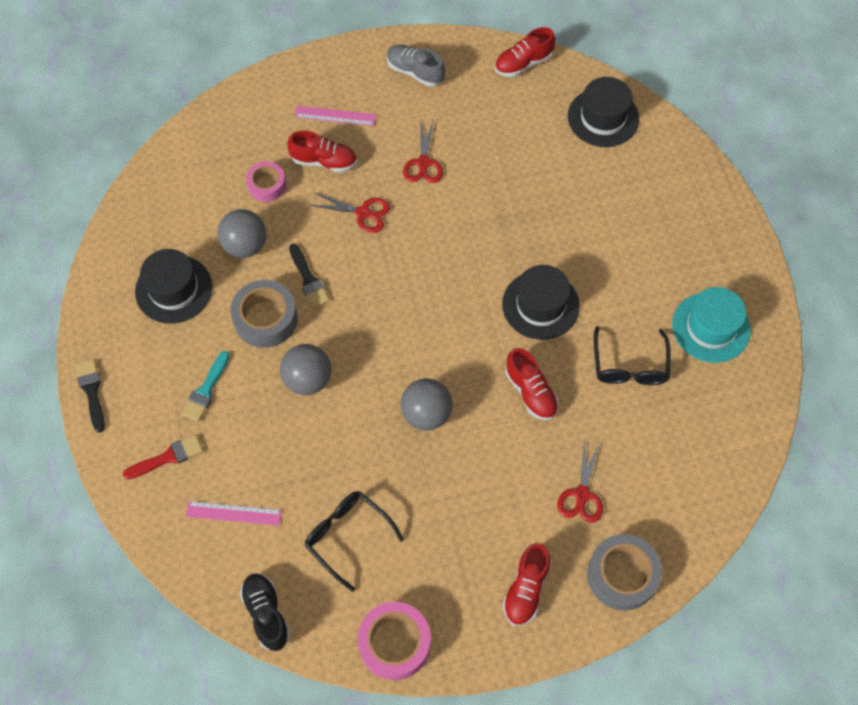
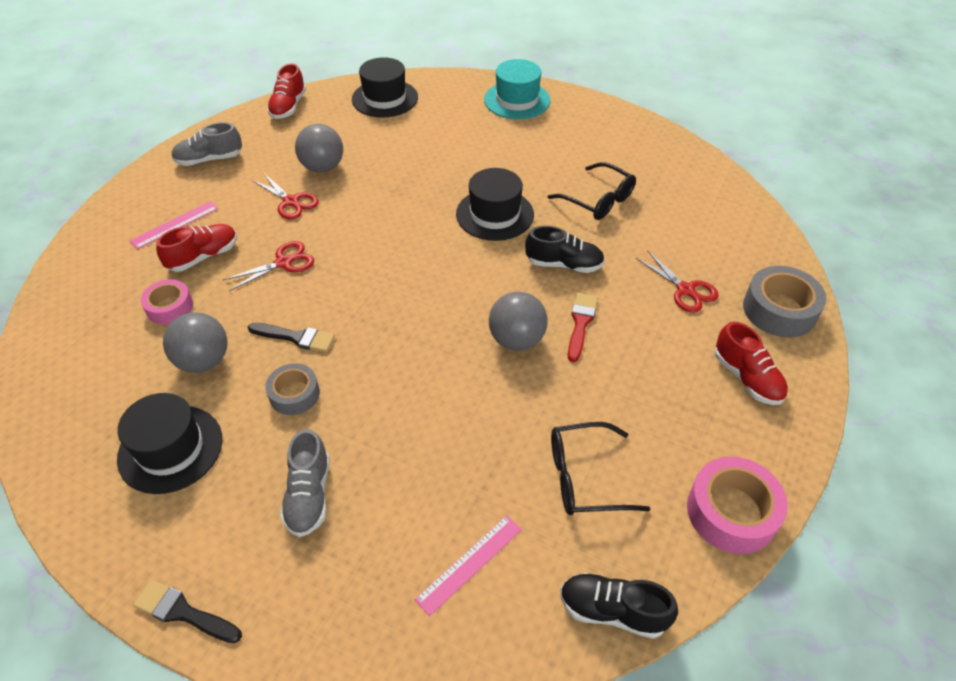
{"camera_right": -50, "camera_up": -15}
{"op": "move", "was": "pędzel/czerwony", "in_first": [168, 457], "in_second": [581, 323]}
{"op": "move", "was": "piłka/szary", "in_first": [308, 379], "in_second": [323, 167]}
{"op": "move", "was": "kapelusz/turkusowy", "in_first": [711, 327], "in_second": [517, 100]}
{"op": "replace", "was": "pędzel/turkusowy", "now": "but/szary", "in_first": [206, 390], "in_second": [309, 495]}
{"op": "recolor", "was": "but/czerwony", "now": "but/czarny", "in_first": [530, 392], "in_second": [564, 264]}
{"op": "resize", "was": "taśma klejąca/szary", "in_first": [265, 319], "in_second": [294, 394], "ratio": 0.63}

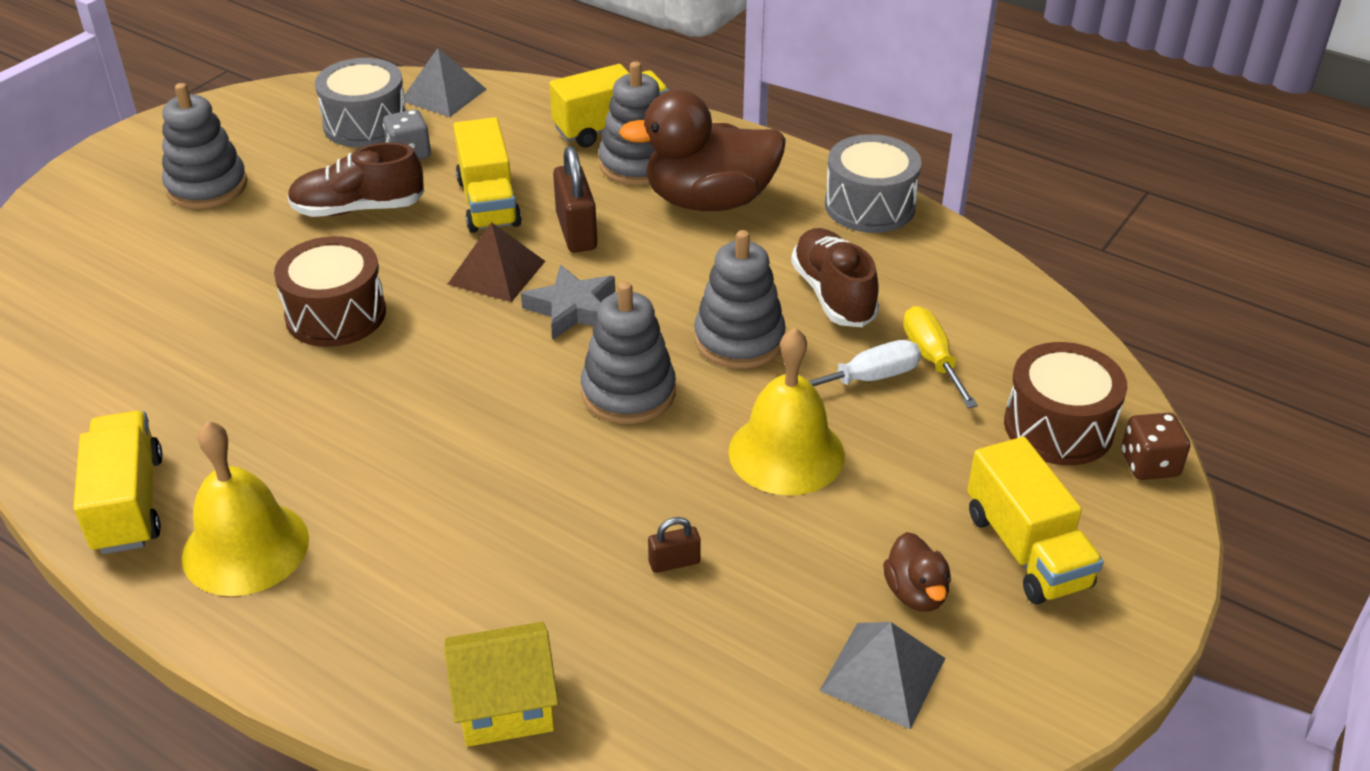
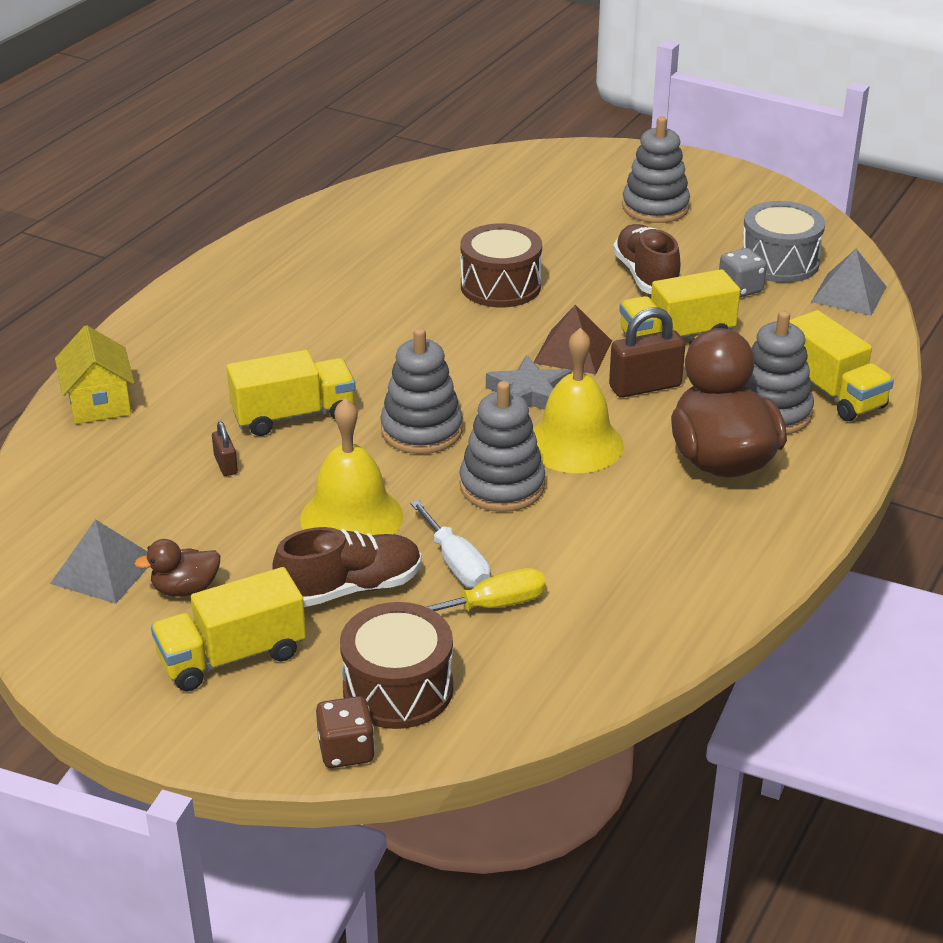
{"camera_right": 85, "camera_up": -5}
{"op": "delete", "was": "bęben/szary", "in_first": [869, 206]}
{"op": "move", "was": "ciężarówka/żółty", "in_first": [128, 504], "in_second": [294, 415]}
{"op": "move", "was": "dzwonek/żółty", "in_first": [245, 547], "in_second": [575, 444]}
{"op": "move", "was": "but/brązowy", "in_first": [833, 294], "in_second": [350, 588]}

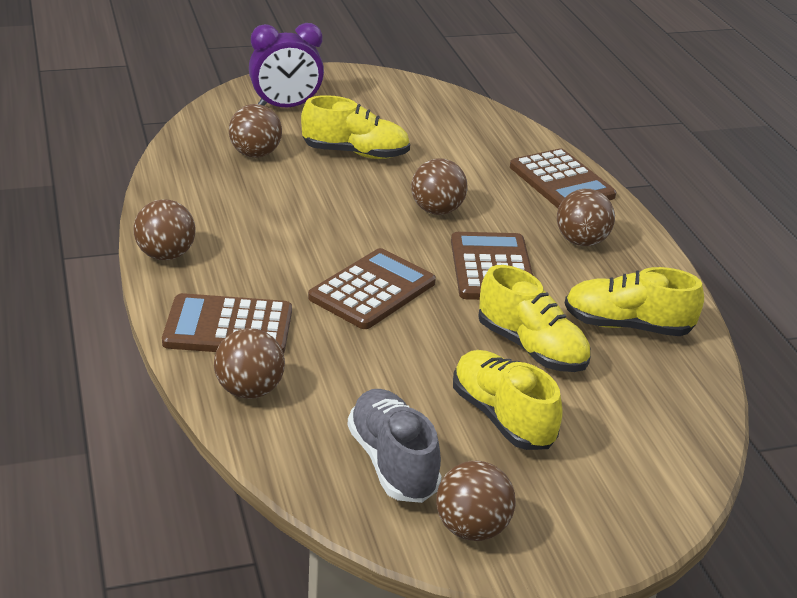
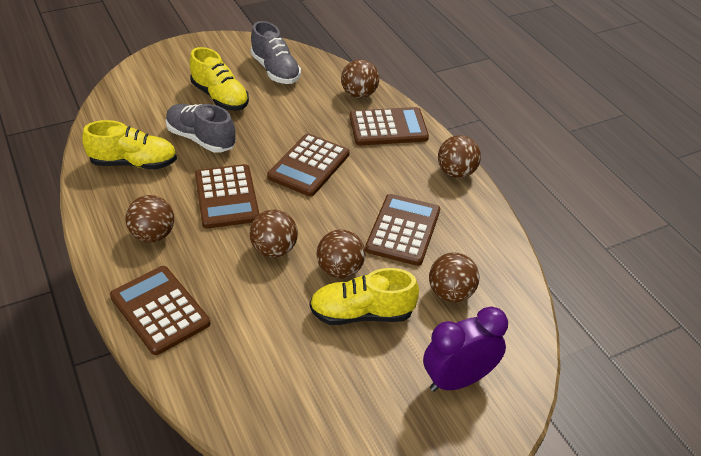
{"camera_right": 170, "camera_up": 10}
{"op": "insert", "now": "kalkulator/brązowy", "in_second": [403, 230]}
{"op": "move", "was": "piłka/brązowy", "in_first": [471, 528], "in_second": [340, 270]}
{"op": "recolor", "was": "but/żółty", "now": "but/szary", "in_first": [531, 348], "in_second": [201, 139]}

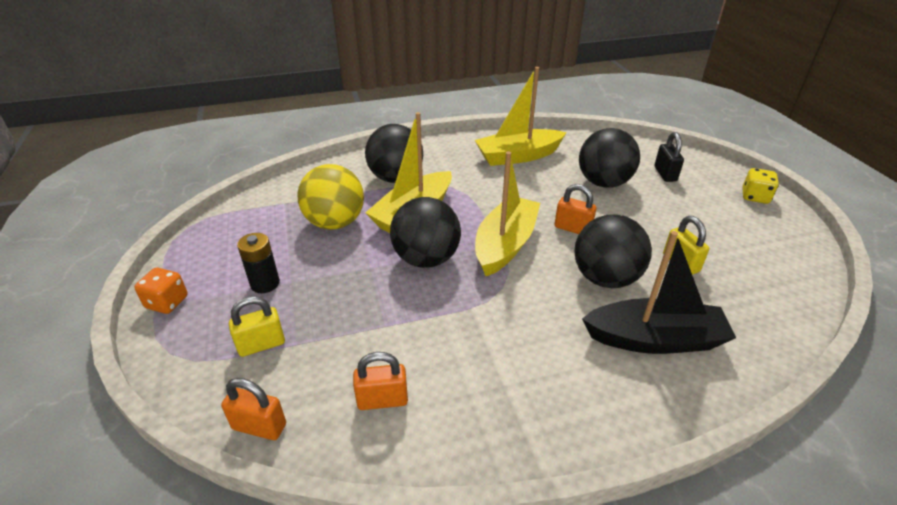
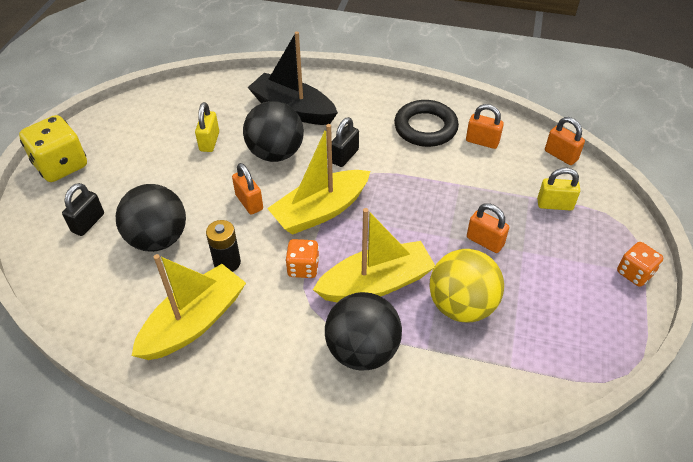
{"camera_right": -150, "camera_up": 10}
{"op": "delete", "was": "piłka/czarny", "in_first": [426, 259]}
{"op": "insert", "now": "kostka do gry/pomarańczowy", "in_second": [303, 268]}
{"op": "insert", "now": "kłódka/czarny", "in_second": [344, 156]}
{"op": "insert", "now": "pierścień/czarny", "in_second": [425, 128]}
{"op": "insert", "now": "kłódka/pomarańczowy", "in_second": [485, 241]}
{"op": "move", "was": "bateria/czarny", "in_first": [265, 283], "in_second": [227, 263]}
{"op": "rotate", "was": "łódka/żółty", "in_first": [518, 156], "in_second": [194, 322], "clockwise": -60}
{"op": "resize", "was": "kostka do gry/żółty", "in_first": [755, 197], "in_second": [61, 165], "ratio": 1.72}

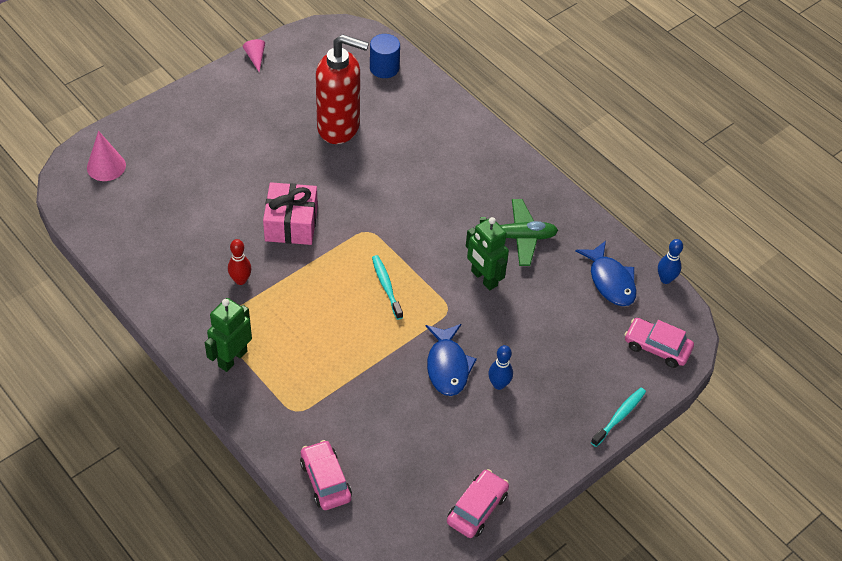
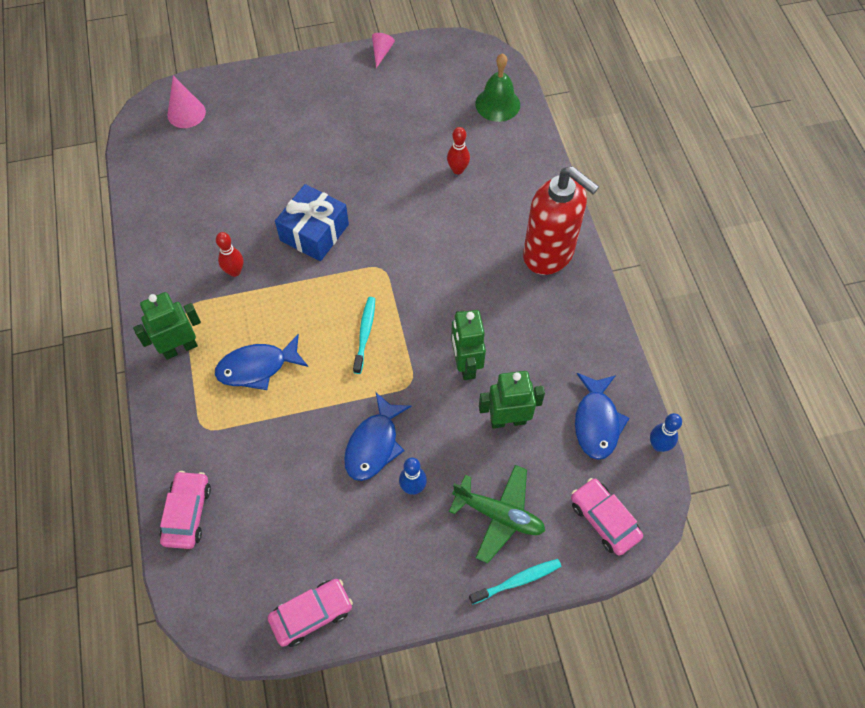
{"camera_right": 30, "camera_up": 10}
{"op": "insert", "now": "ryba/niebieski", "in_second": [257, 367]}
{"op": "insert", "now": "kręgiel/czerwony", "in_second": [458, 170]}
{"op": "insert", "now": "robot/zielony", "in_second": [508, 420]}
{"op": "move", "was": "dozownik mydła/czerwony", "in_first": [339, 127], "in_second": [549, 254]}
{"op": "move", "was": "samolot/zielony", "in_first": [518, 237], "in_second": [499, 515]}
{"op": "replace", "was": "walec/niebieski", "now": "dzwonek/zielony", "in_first": [384, 68], "in_second": [497, 104]}
{"op": "recolor", "was": "prezent/różowy", "now": "prezent/niebieski", "in_first": [291, 224], "in_second": [314, 232]}

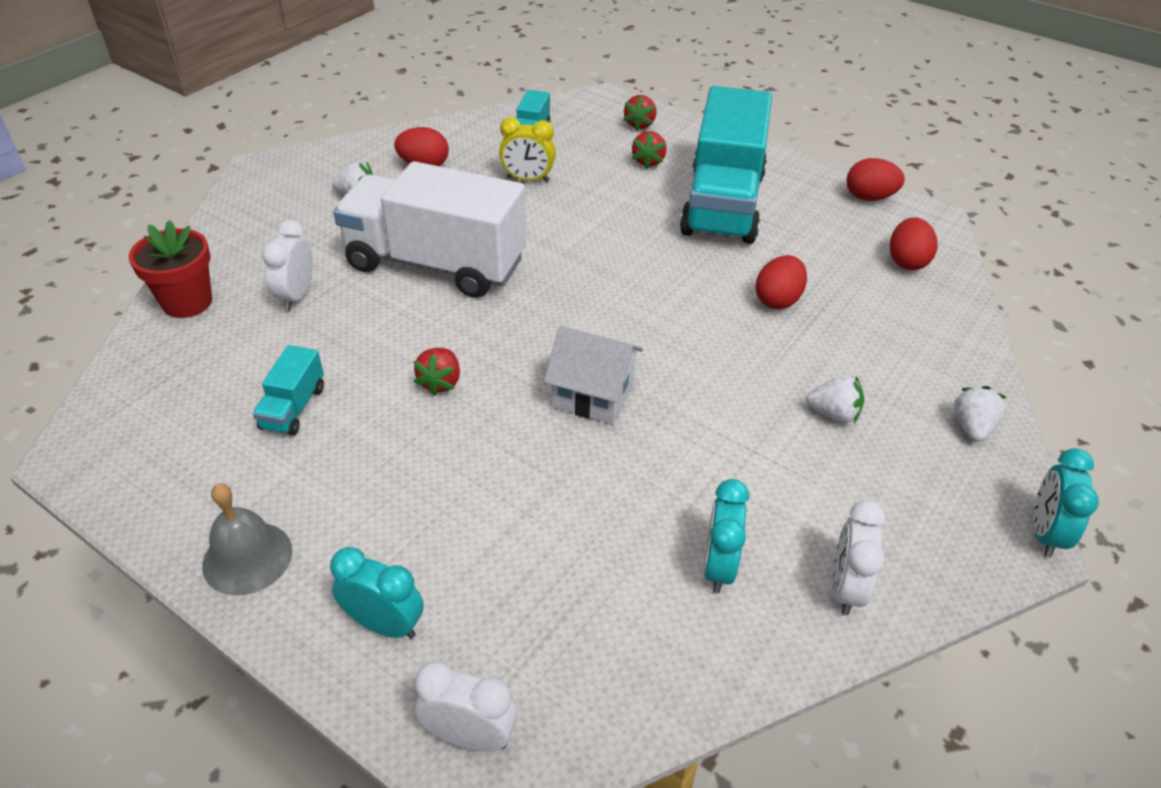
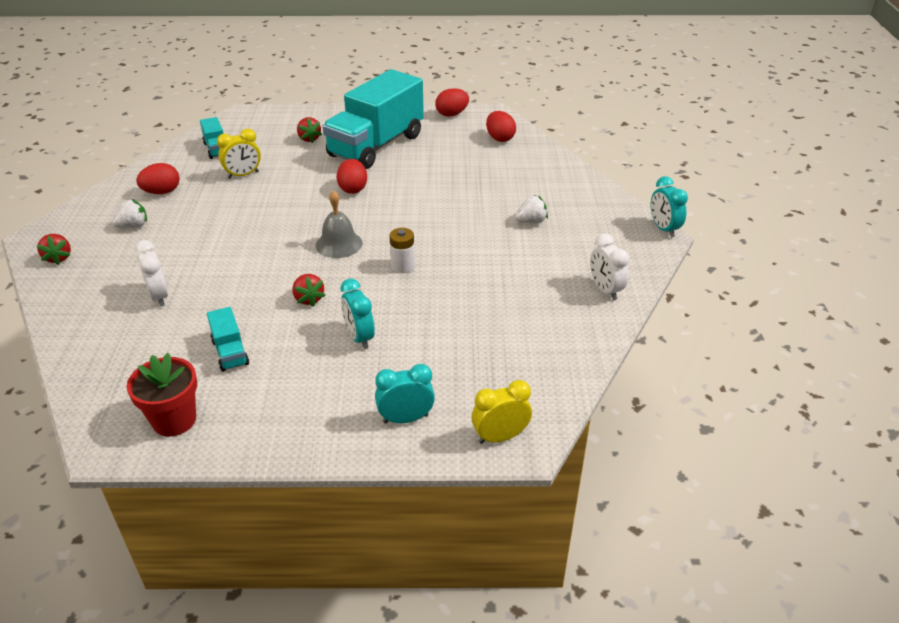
{"camera_right": -35, "camera_up": -5}
{"op": "delete", "was": "ciężarówka/biały", "in_first": [436, 264]}
{"op": "delete", "was": "truskawka/biały", "in_first": [972, 427]}
{"op": "move", "was": "doniczka/czerwony", "in_first": [187, 302], "in_second": [174, 420]}
{"op": "move", "was": "dzwonek/szary", "in_first": [247, 557], "in_second": [339, 244]}
{"op": "move", "was": "truskawka/czerwony", "in_first": [640, 124], "in_second": [58, 258]}
{"op": "move", "was": "budzik/turkusowy", "in_first": [718, 566], "in_second": [359, 337]}
{"op": "move", "was": "jajko/czerwony", "in_first": [777, 300], "in_second": [353, 189]}
{"op": "replace", "was": "domek/biały", "now": "bateria/biały", "in_first": [593, 394], "in_second": [403, 266]}
{"op": "recolor", "was": "budzik/biały", "now": "budzik/żółty", "in_first": [469, 736], "in_second": [500, 437]}
{"op": "rotate", "was": "ciężarówka/turkusowy", "in_first": [723, 204], "in_second": [376, 145], "clockwise": 60}

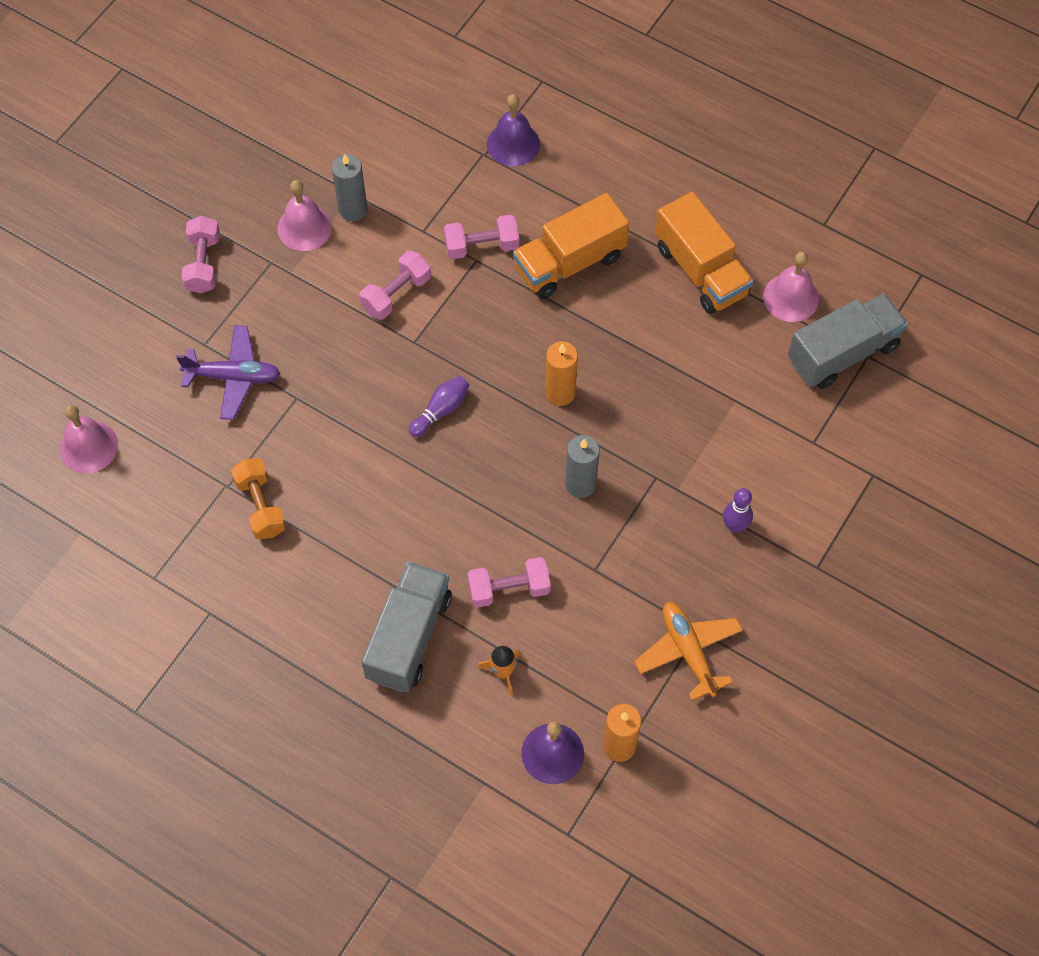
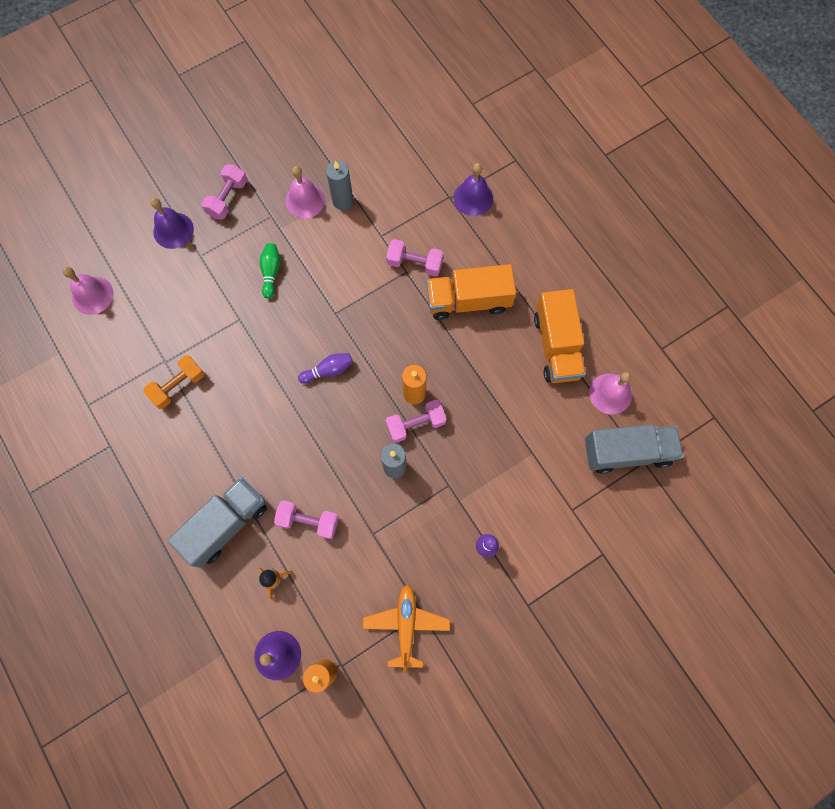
{"camera_right": 25, "camera_up": 10}
{"op": "delete", "was": "samolot/fioletowy", "in_first": [233, 377]}
{"op": "insert", "now": "dzwonek/fioletowy", "in_second": [173, 230]}
{"op": "insert", "now": "kręgiel/zielony", "in_second": [271, 272]}
{"op": "move", "was": "hantel/różowy", "in_first": [396, 294], "in_second": [415, 424]}
{"op": "rotate", "was": "hantel/pomarańczowy", "in_first": [261, 506], "in_second": [178, 386], "clockwise": 45}

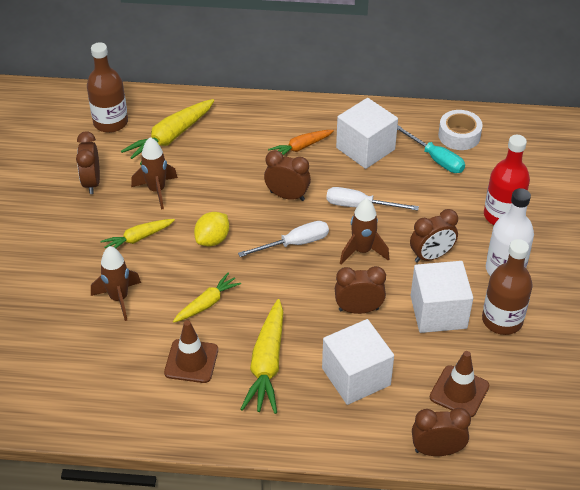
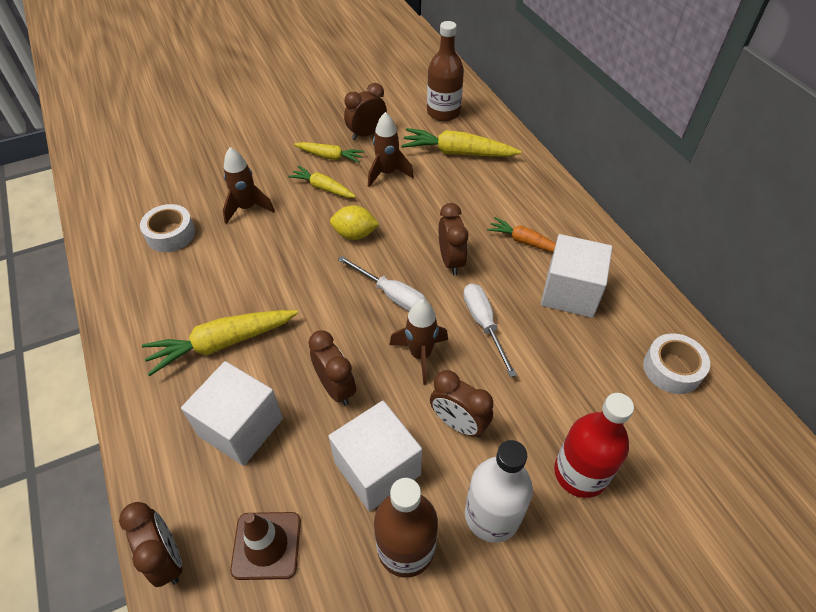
{"camera_right": 60, "camera_up": 5}
{"op": "delete", "was": "pachołek/brązowy", "in_first": [191, 361]}
{"op": "delete", "was": "śrubokręt/turkusowy", "in_first": [435, 159]}
{"op": "insert", "now": "taśma klejąca/biały", "in_second": [171, 234]}
{"op": "move", "was": "marchewka/żółty", "in_first": [207, 303], "in_second": [330, 157]}

